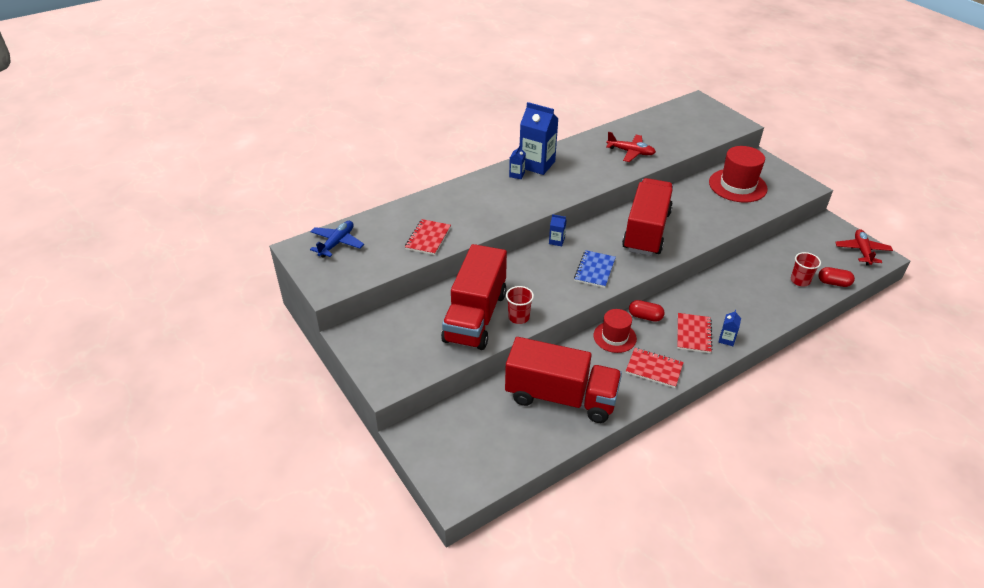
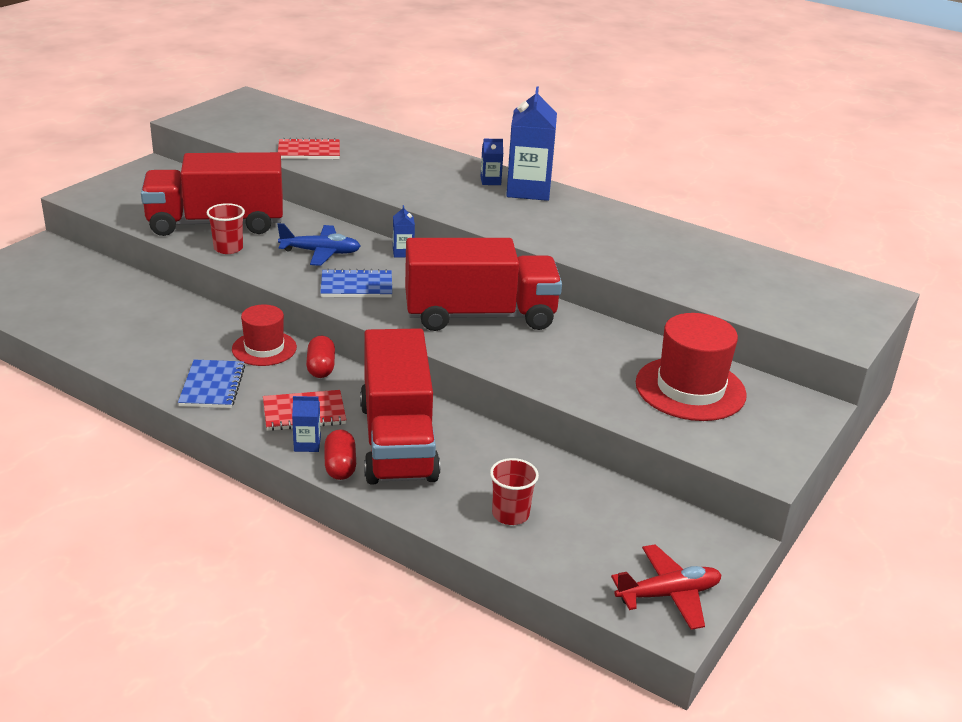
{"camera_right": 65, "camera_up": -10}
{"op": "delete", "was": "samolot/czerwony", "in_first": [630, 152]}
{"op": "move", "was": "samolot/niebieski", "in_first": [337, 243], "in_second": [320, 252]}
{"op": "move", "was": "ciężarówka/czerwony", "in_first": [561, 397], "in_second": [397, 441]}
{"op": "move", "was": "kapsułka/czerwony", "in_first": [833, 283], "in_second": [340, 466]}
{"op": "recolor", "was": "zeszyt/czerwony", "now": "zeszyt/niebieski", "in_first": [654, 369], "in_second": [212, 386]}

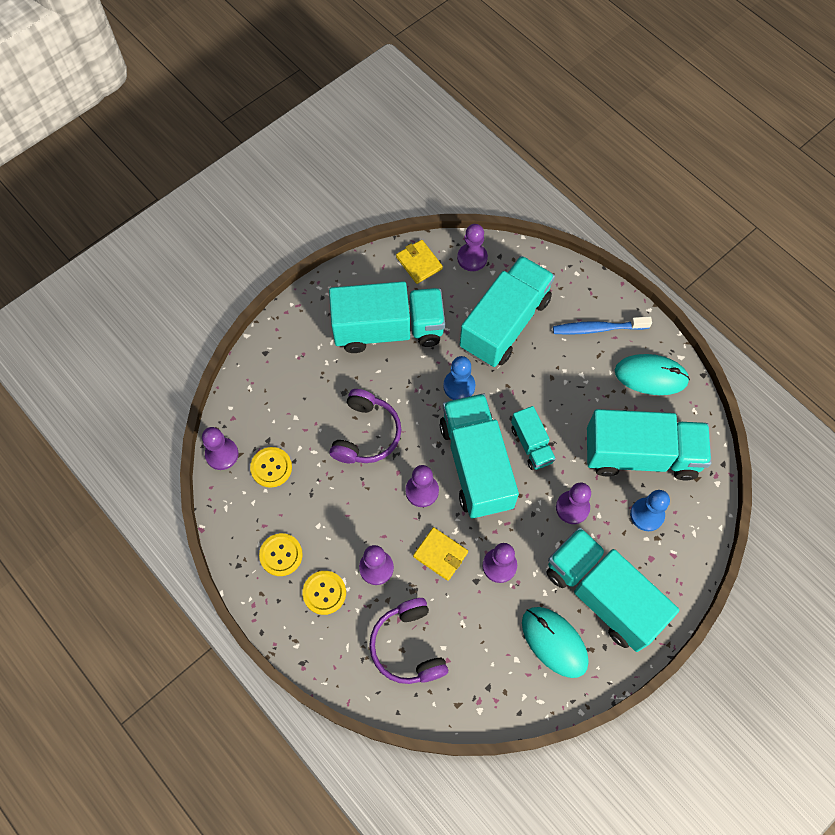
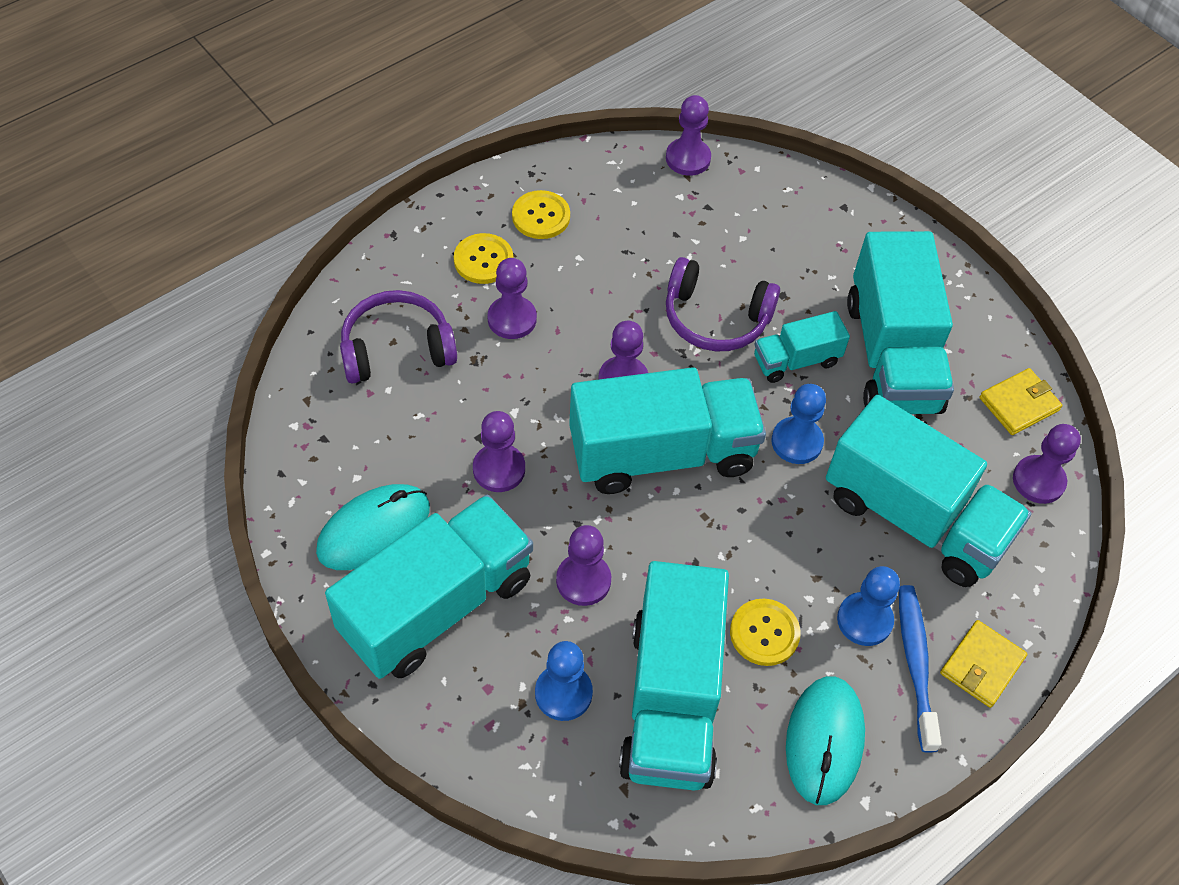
{"camera_right": 90, "camera_up": -10}
{"op": "insert", "now": "pionek/niebieski", "in_second": [864, 620]}
{"op": "move", "was": "guzik/żółty", "in_first": [271, 467], "in_second": [764, 633]}
{"op": "move", "was": "portfel/żółty", "in_first": [440, 554], "in_second": [982, 666]}
{"op": "move", "was": "ciężarówka/turkusowy", "in_first": [531, 444], "in_second": [796, 360]}

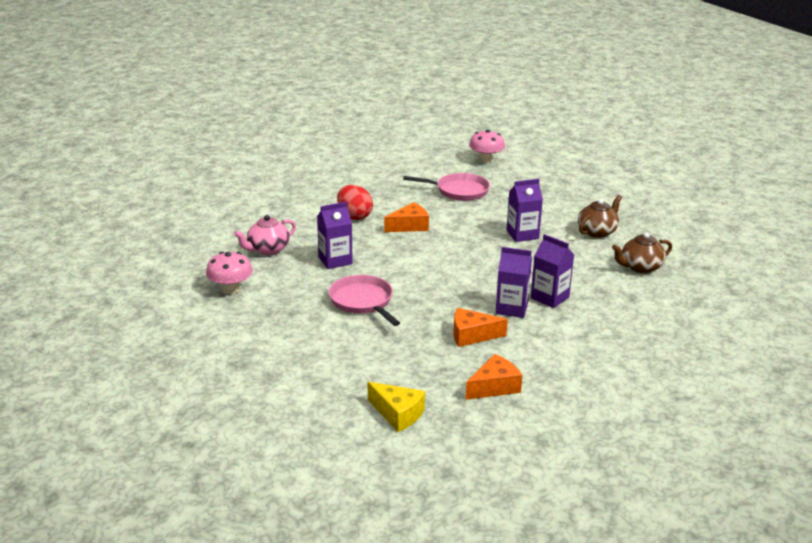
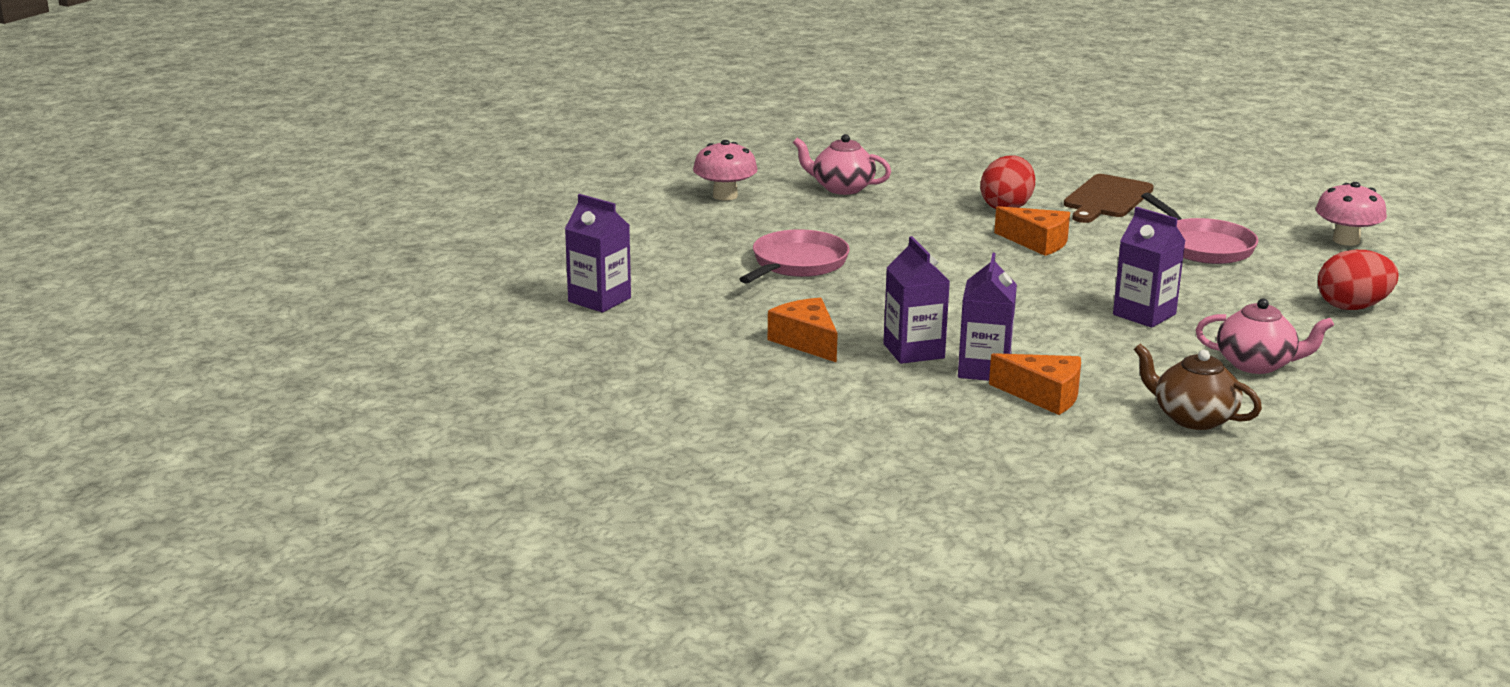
{"camera_right": 60, "camera_up": -5}
{"op": "delete", "was": "ser/żółty", "in_first": [398, 414]}
{"op": "insert", "now": "deska do krojenia/brązowy", "in_second": [1106, 199]}
{"op": "insert", "now": "jajko/czerwony", "in_second": [1352, 307]}
{"op": "move", "was": "karton mleka/fioletowy", "in_first": [335, 260], "in_second": [599, 300]}
{"op": "move", "was": "ser/pomarańczowy", "in_first": [494, 387], "in_second": [1044, 395]}
{"op": "recolor", "was": "imbryk/brązowy", "now": "imbryk/różowy", "in_first": [597, 232], "in_second": [1256, 364]}

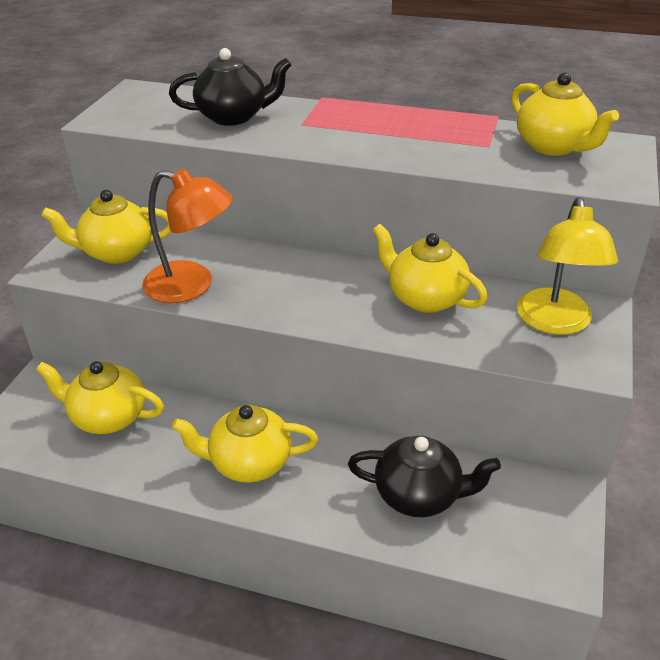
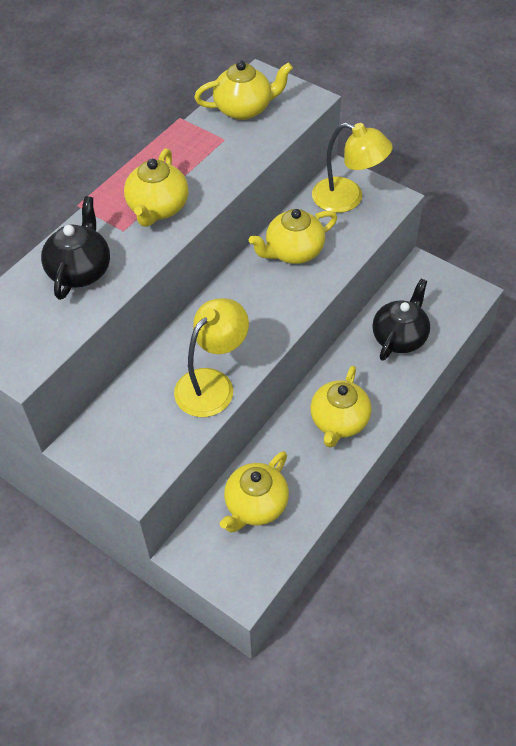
{"camera_right": -70, "camera_up": 15}
{"op": "move", "was": "imbryk/żółty", "in_first": [116, 252], "in_second": [158, 208]}
{"op": "recolor", "was": "lampka/pomarańczowy", "now": "lampka/żółty", "in_first": [192, 285], "in_second": [212, 384]}

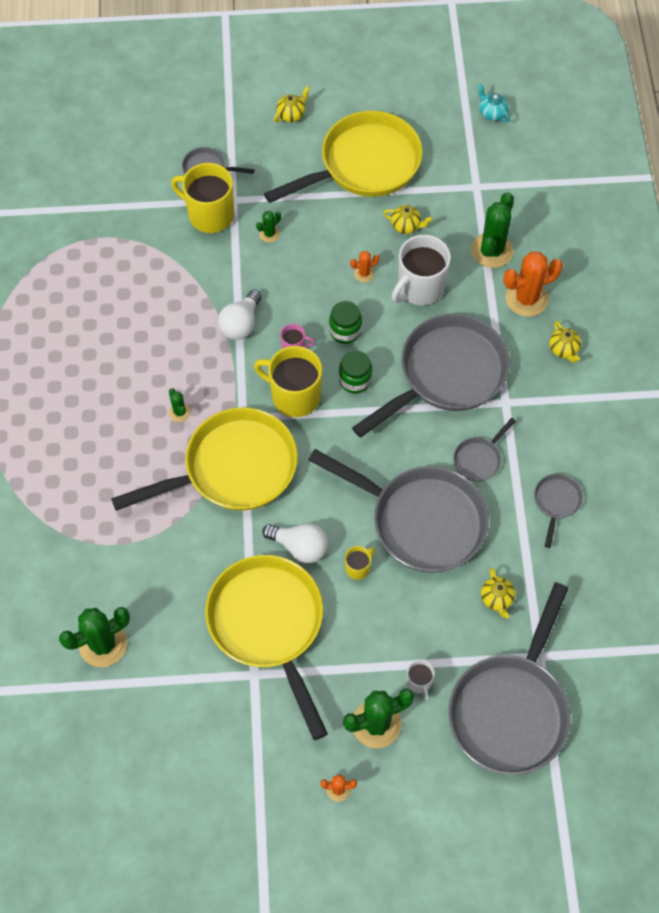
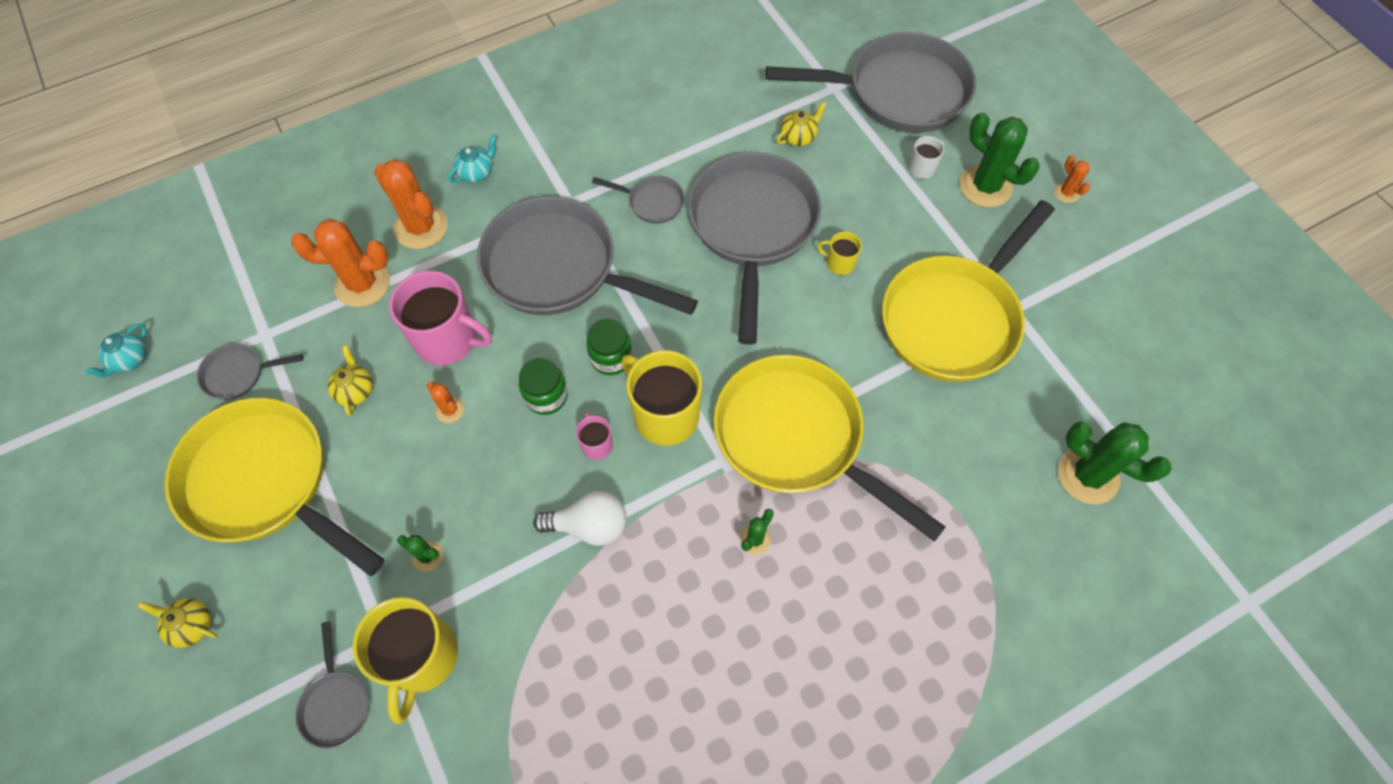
{"camera_right": -115, "camera_up": 0}
{"op": "delete", "was": "żarówka/biały", "in_first": [299, 547]}
{"op": "move", "was": "patelnia/szary", "in_first": [556, 502], "in_second": [238, 374]}
{"op": "recolor", "was": "kubek/biały", "now": "kubek/różowy", "in_first": [419, 288], "in_second": [448, 339]}
{"op": "recolor", "was": "kaktus/zielony", "now": "kaktus/pomarańczowy", "in_first": [492, 250], "in_second": [362, 284]}
{"op": "recolor", "was": "imbryk/żółty", "now": "imbryk/turkusowy", "in_first": [563, 349], "in_second": [477, 172]}
{"op": "rotate", "was": "kubek/żółty", "in_first": [294, 396], "in_second": [664, 414], "clockwise": 135}

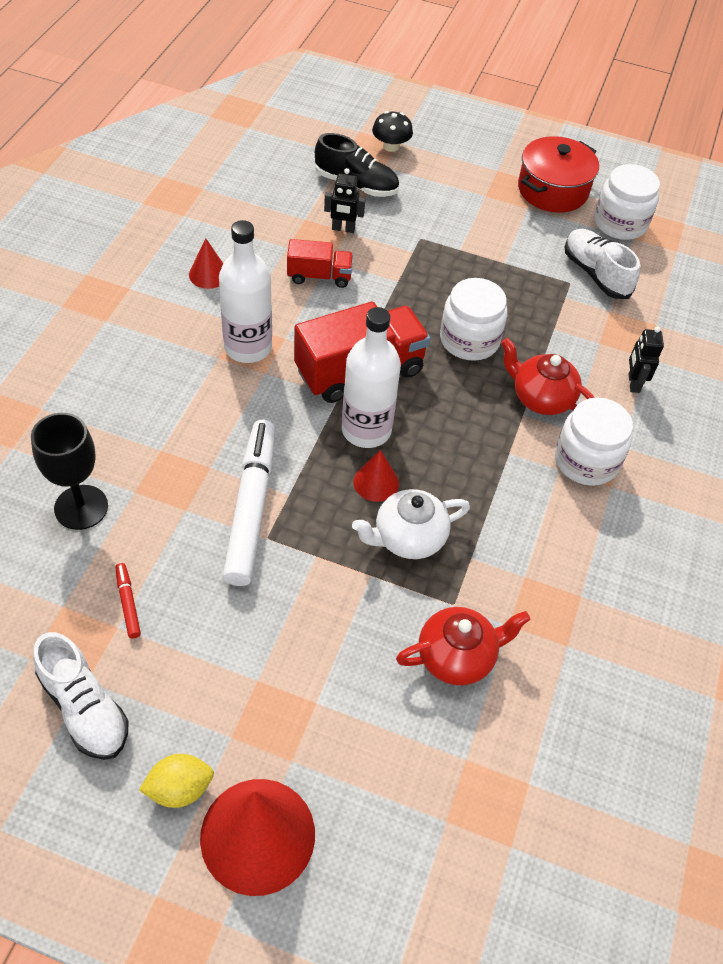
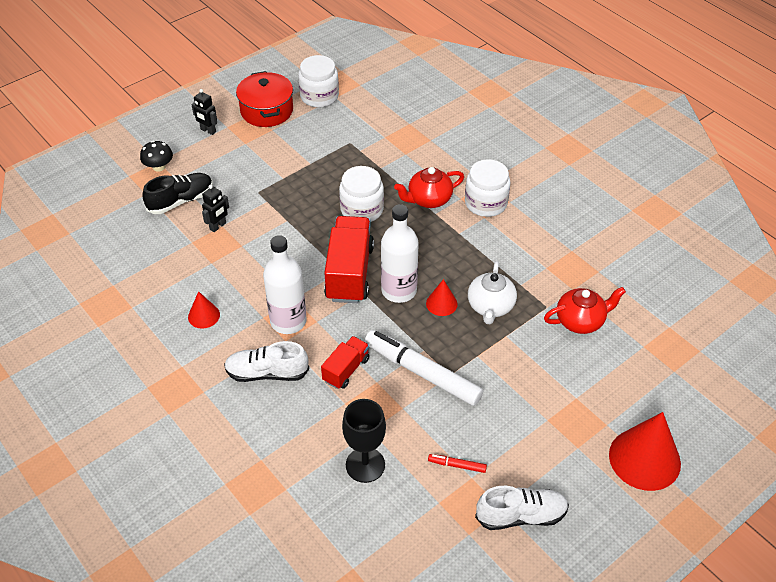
{"camera_right": -55, "camera_up": -5}
{"op": "delete", "was": "cytryna/żółty", "in_first": [179, 788]}
{"op": "move", "was": "ciężarówka/czerwony", "in_first": [319, 276], "in_second": [346, 370]}
{"op": "move", "was": "but/biały", "in_first": [596, 274], "in_second": [267, 373]}
{"op": "move", "was": "robot/czarny", "in_first": [633, 383], "in_second": [208, 130]}
{"op": "rotate", "was": "imbryk/czerwony", "in_first": [457, 656], "in_second": [580, 321], "clockwise": 60}

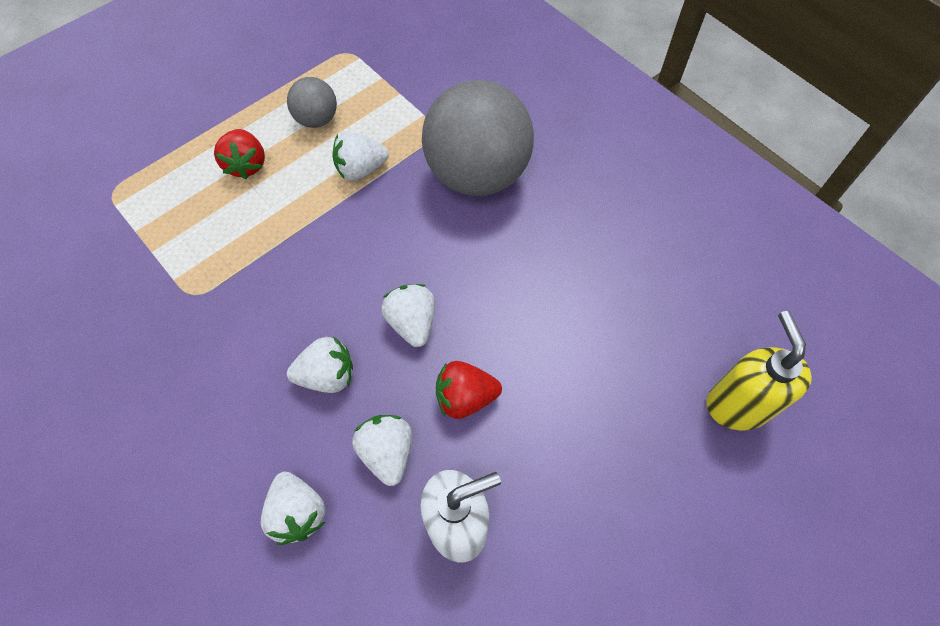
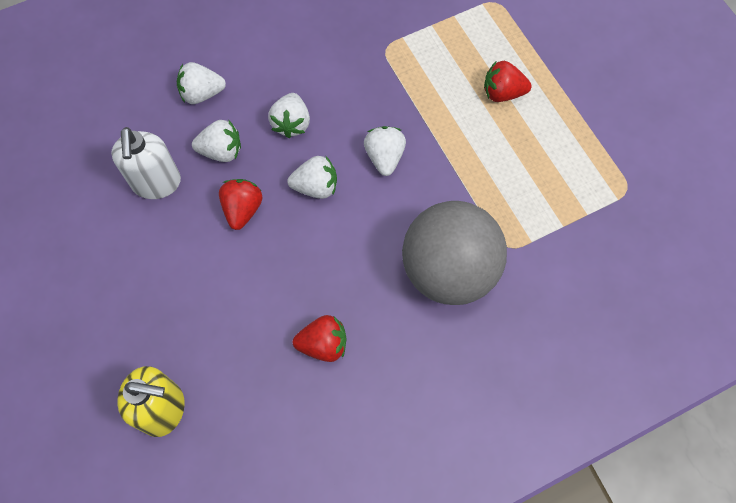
{"camera_right": 105, "camera_up": 5}
{"op": "delete", "was": "piłka/szary", "in_first": [317, 119]}
{"op": "insert", "now": "truskawka/czerwony", "in_second": [323, 344]}
{"op": "move", "was": "truskawka/biały", "in_first": [360, 169], "in_second": [384, 157]}

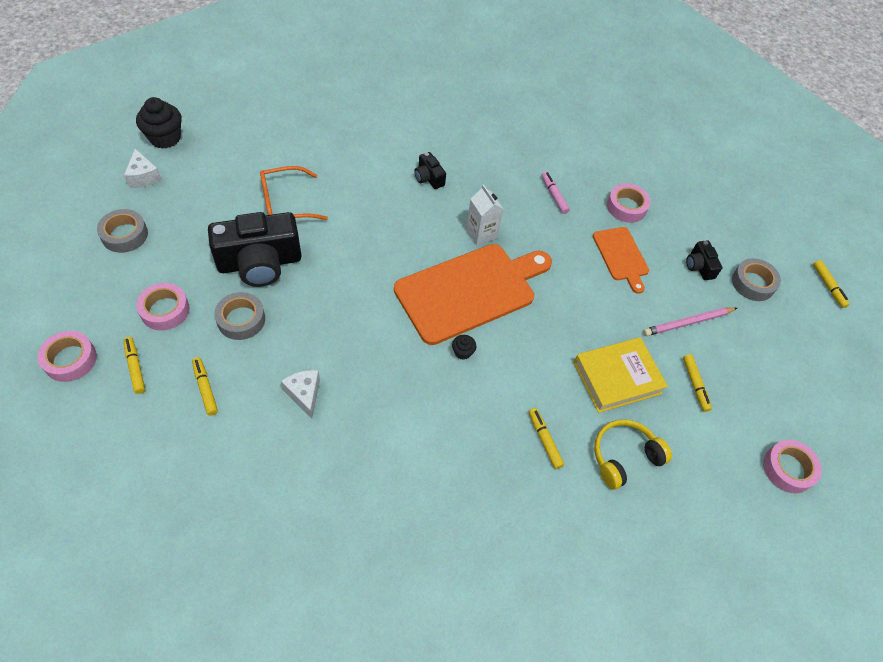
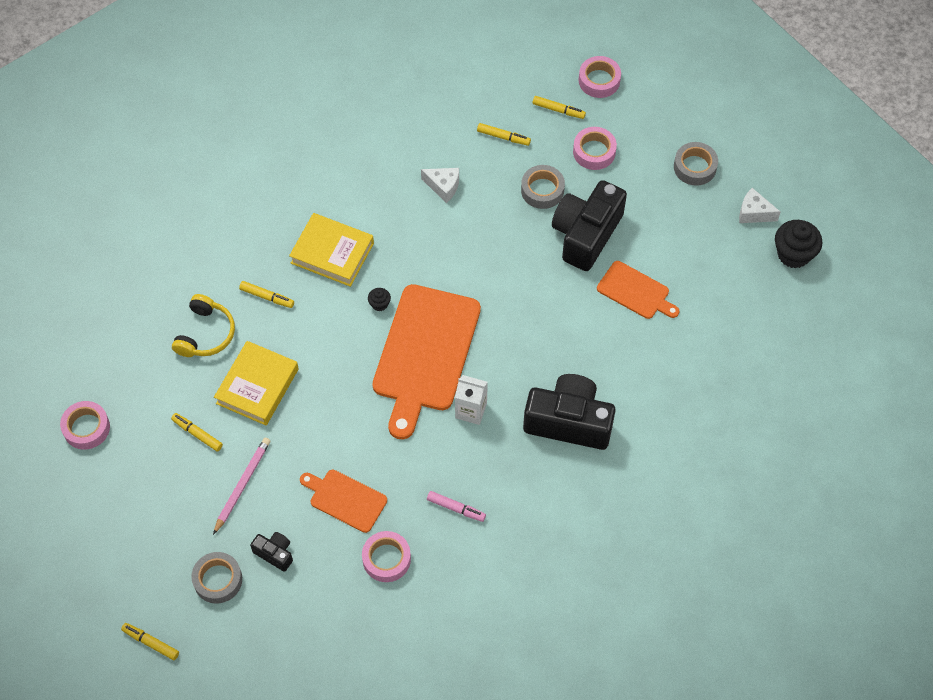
{"camera_right": 140, "camera_up": 5}
{"op": "insert", "now": "książka/żółty", "in_second": [332, 253]}
{"op": "replace", "was": "okulary/pomarańczowy", "now": "deska do krojenia/pomarańczowy", "in_first": [285, 203], "in_second": [635, 292]}
{"op": "resize", "was": "aparat fotograficzny/czarny", "in_first": [428, 178], "in_second": [569, 421], "ratio": 2.19}

